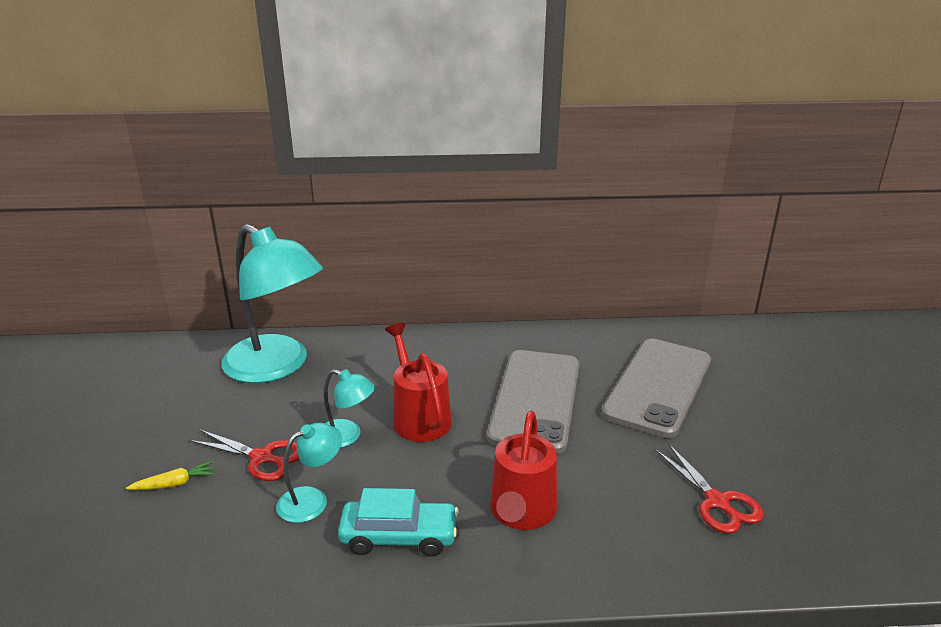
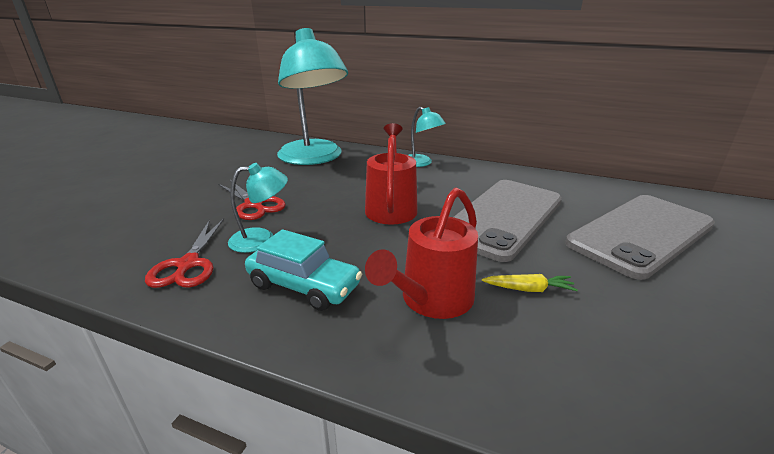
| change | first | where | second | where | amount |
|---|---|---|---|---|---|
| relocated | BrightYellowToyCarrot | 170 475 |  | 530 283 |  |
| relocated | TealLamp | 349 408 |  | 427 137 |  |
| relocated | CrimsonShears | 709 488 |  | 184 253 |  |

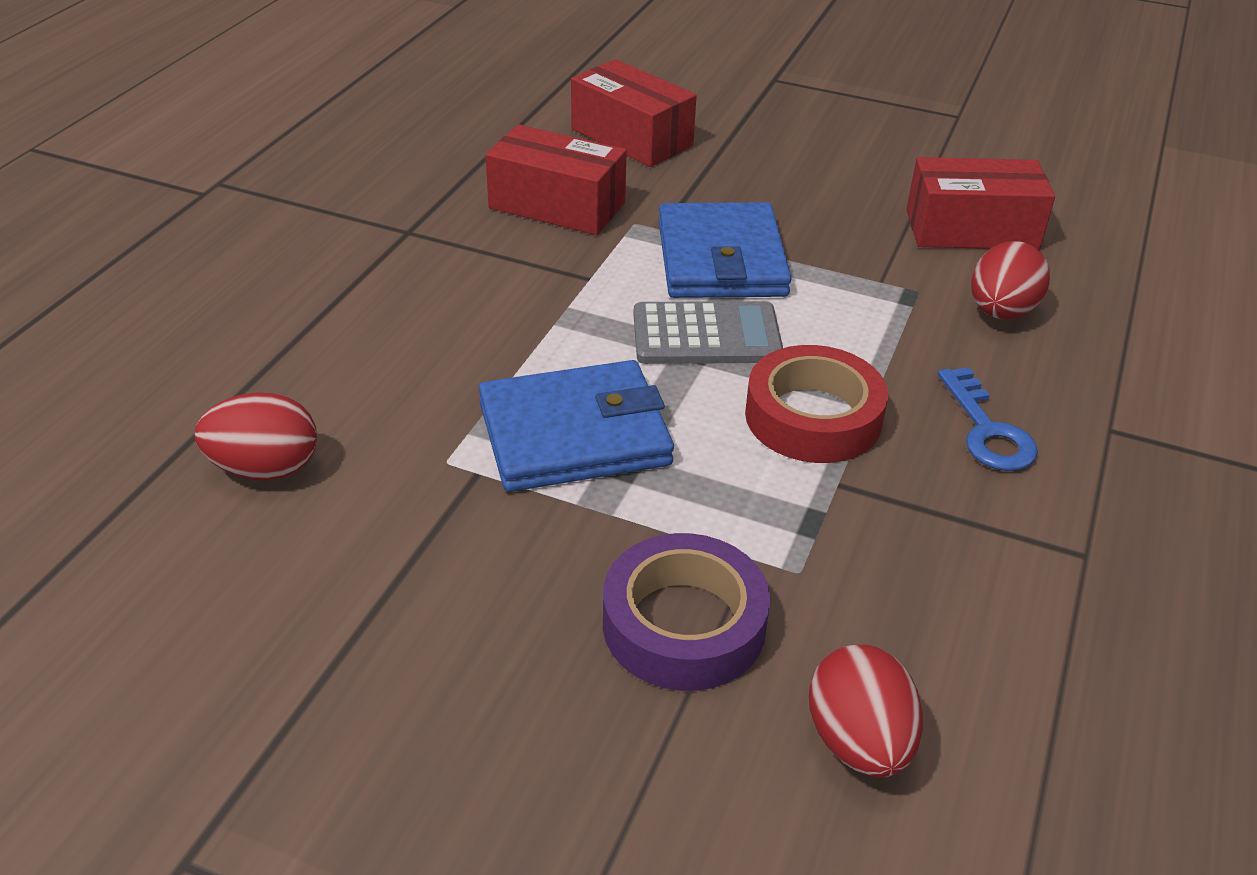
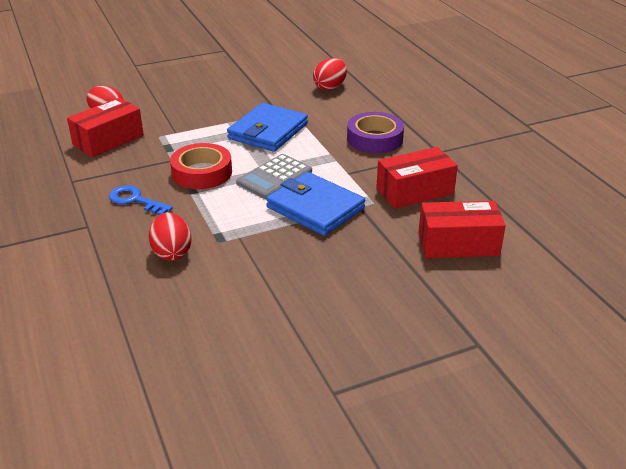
| change | first | where | second | where | amount |
|---|---|---|---|---|---|
| relocated | PurpleTape | 686 612 |  | 375 132 |  |
| relocated | CrimsonParcel | 980 203 |  | 105 127 |  |

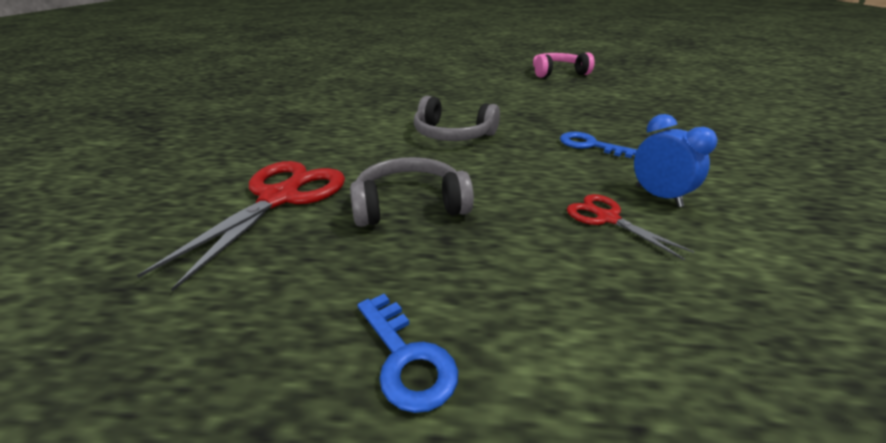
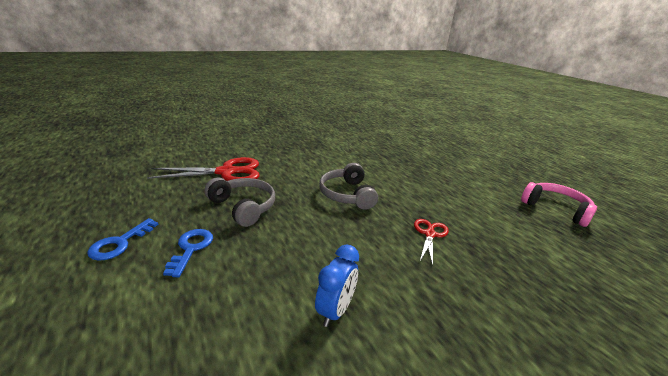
| change | first | where | second | where | amount |
|---|---|---|---|---|---|
| relocated | BlueLatchkey | 598 145 |  | 188 253 |  |
| relocated | CrimsonShears | 630 227 |  | 431 242 |  |

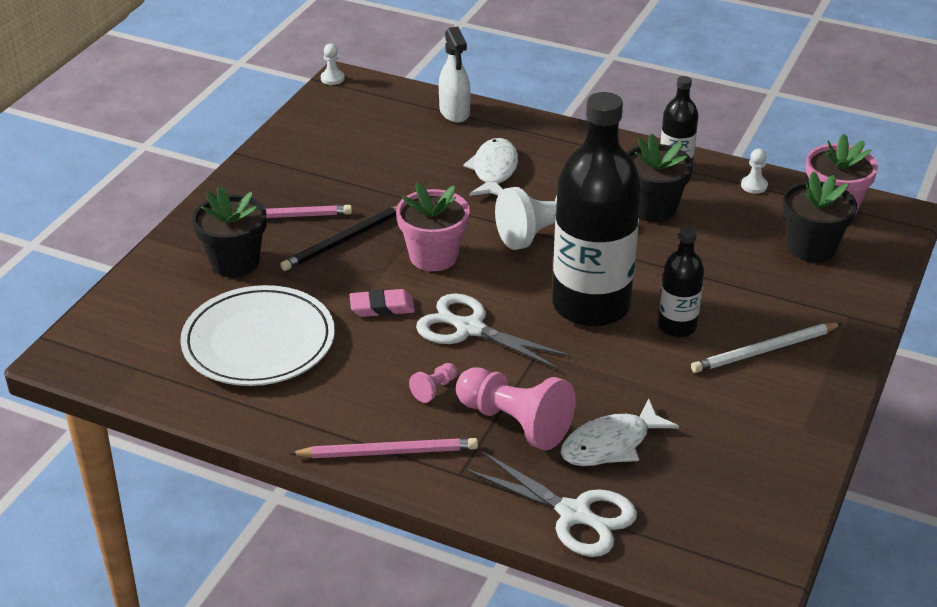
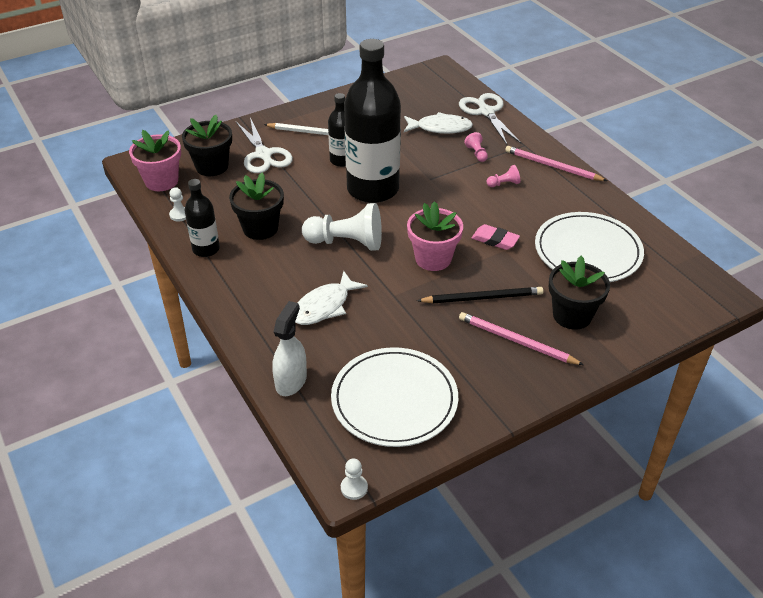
| change | first | where | second | where | amount |
|---|---|---|---|---|---|
| appeared |  |  | SnowWhiteDinnerPlate | 394 397 |  |
| relocated | SnowWhiteShears | 493 331 |  | 264 145 |  |
| size | RosyGamePawn | 515 409 |  | 476 147 | x0.45 |

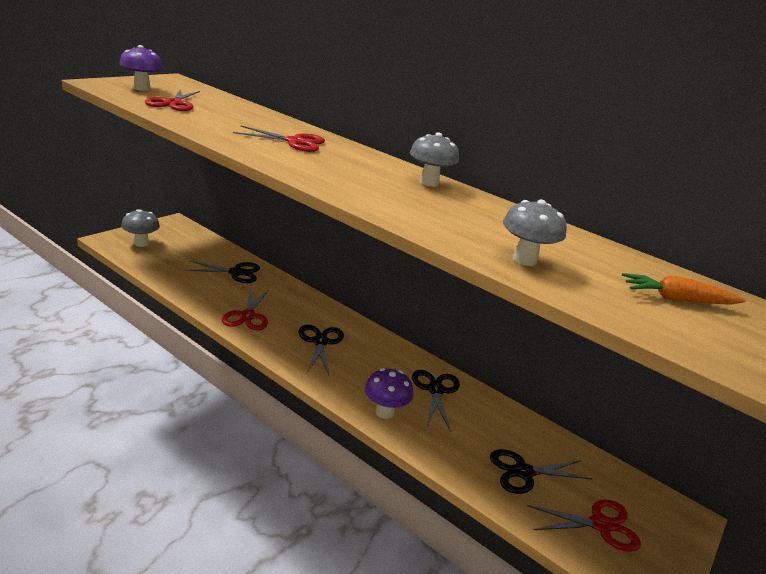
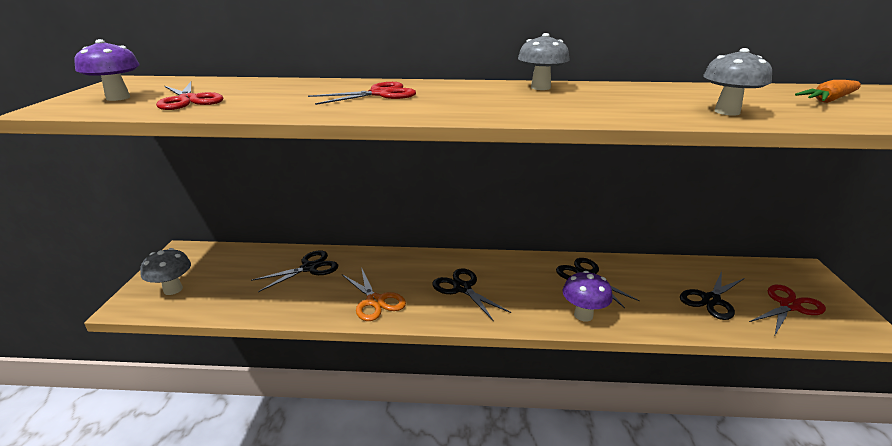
| change | first | where | second | where | amount |
|---|---|---|---|---|---|
| colour | CrimsonShears | 245 310 | OrangeShears | 374 294 |  |

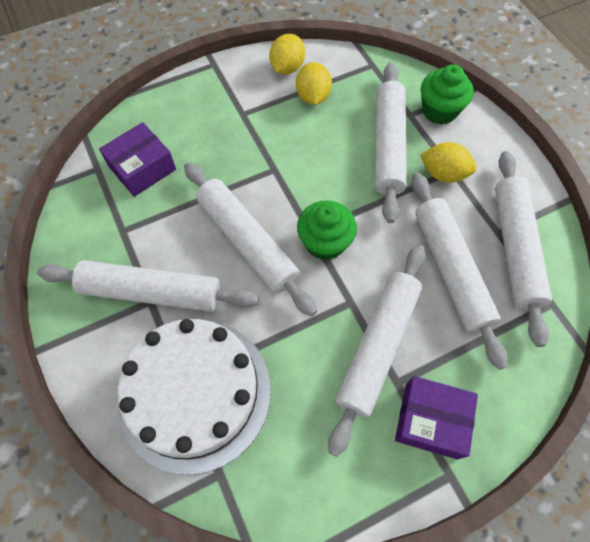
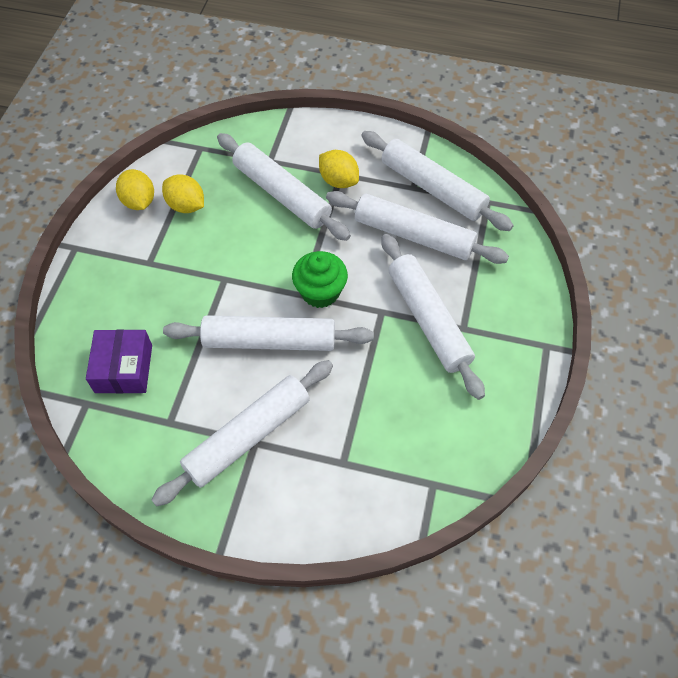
| change | first | where | second | where | amount |
|---|---|---|---|---|---|
| missing | SnowWhiteLayerCake | 194 397 |  |  |  |
| missing | PurpleParcel | 436 417 |  |  |  |
| missing | LeafGreenMuffin | 447 94 |  |  |  |
| spun | BrightYellowLemon | 448 162 |  | 339 169 | 75 degrees clockwise |

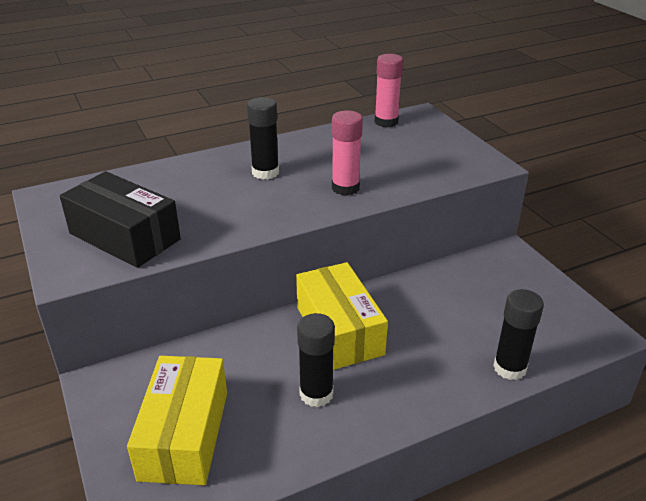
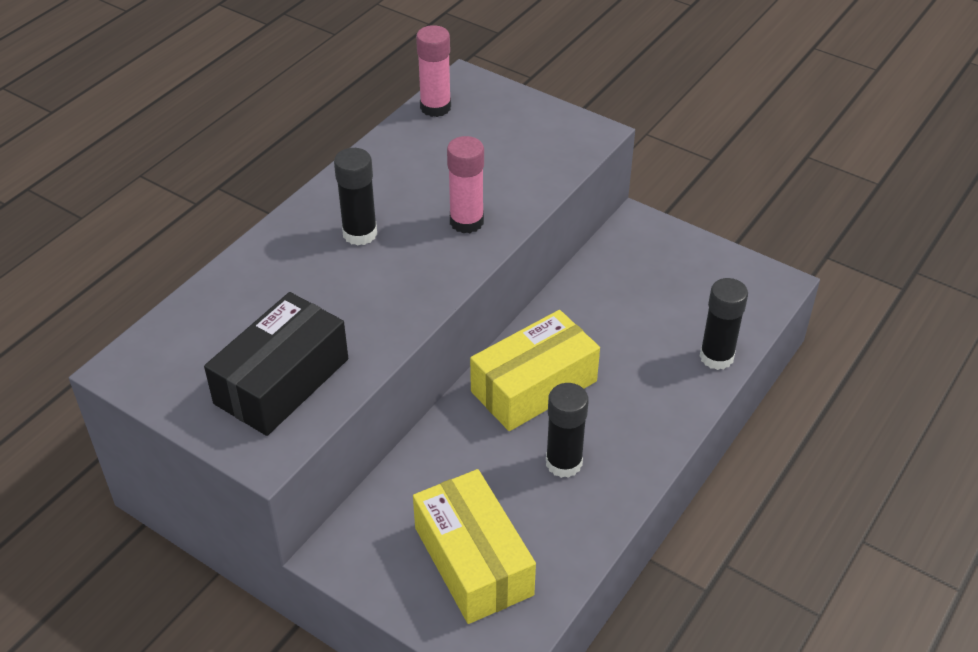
| change | first | where | second | where | amount |
|---|---|---|---|---|---|
| spun | JetBlackParcel | 120 219 |  | 276 364 | 60 degrees counterclockwise |
| spun | BrightYellowParcel | 342 316 |  | 535 370 | 75 degrees counterclockwise |

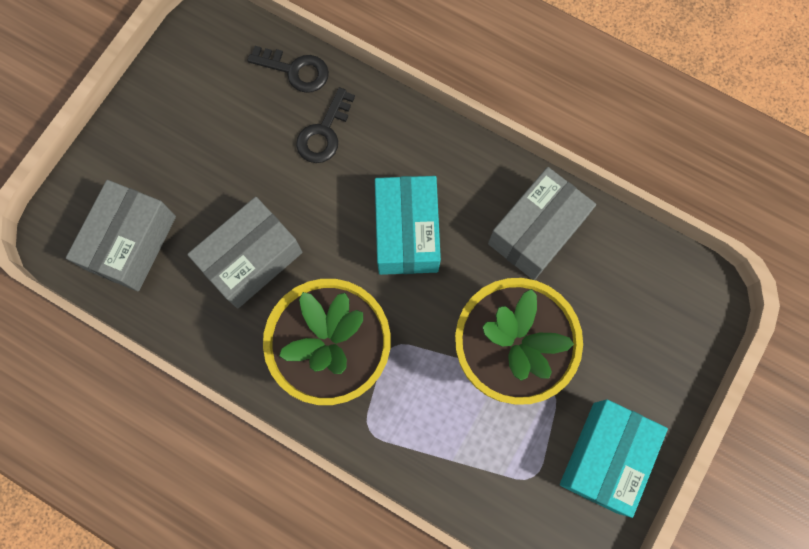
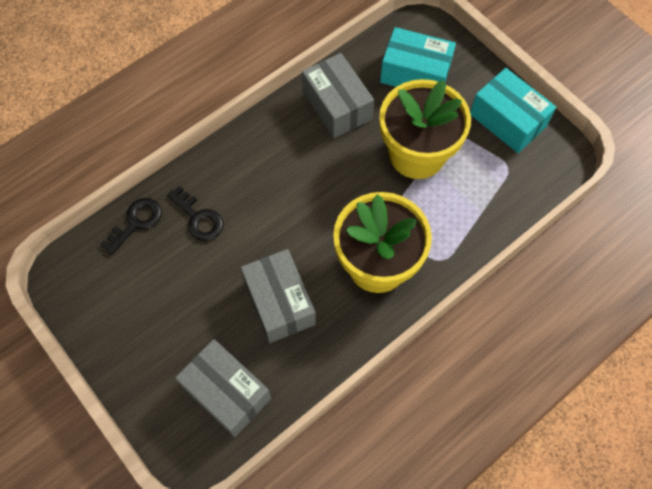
| change | first | where | second | where | amount |
|---|---|---|---|---|---|
| relocated | TealParcel | 408 225 |  | 418 57 |  |

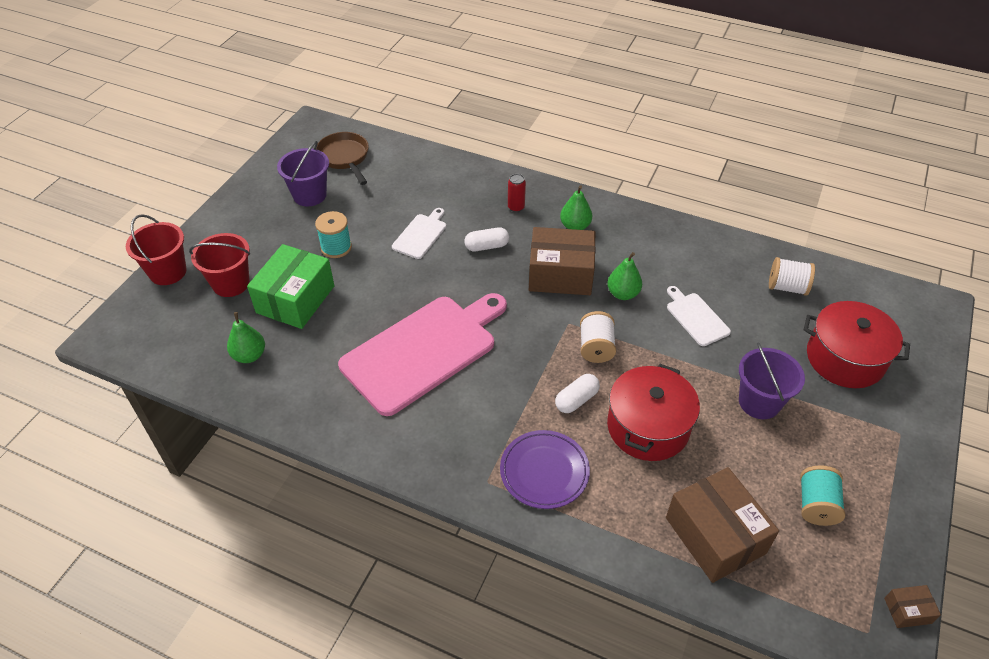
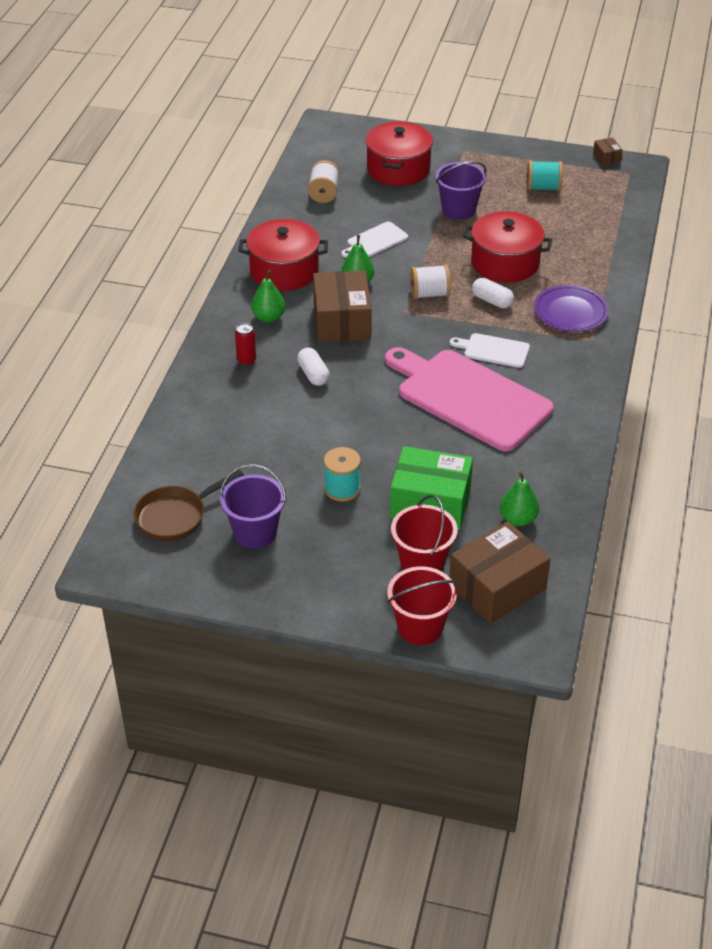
| change | first | where | second | where | amount |
|---|---|---|---|---|---|
| appeared |  |  | CrimsonCookingPot | 283 255 |  |
| relocated | SnowWhiteCuttingBoard | 419 233 |  | 490 350 |  |
| relocated | DarkBrownParcel | 722 525 |  | 499 572 |  |

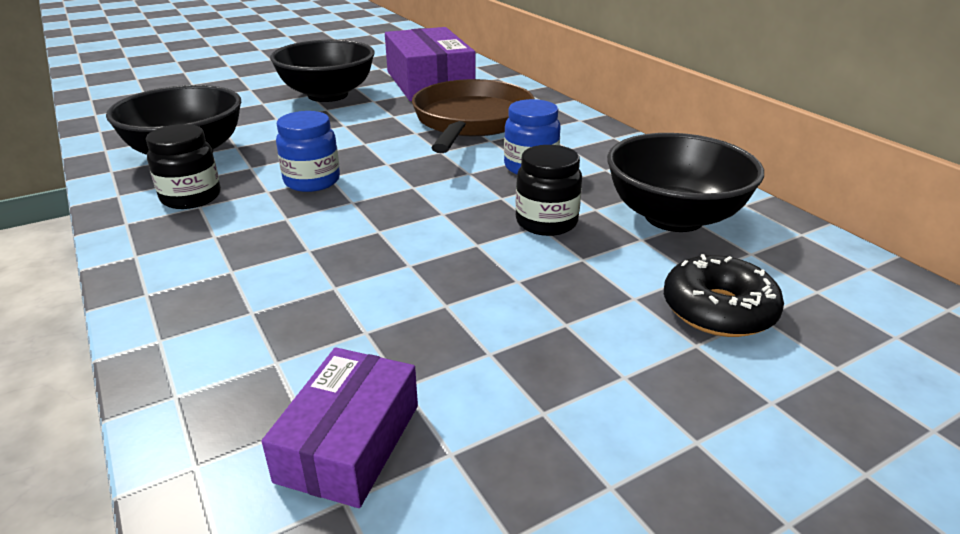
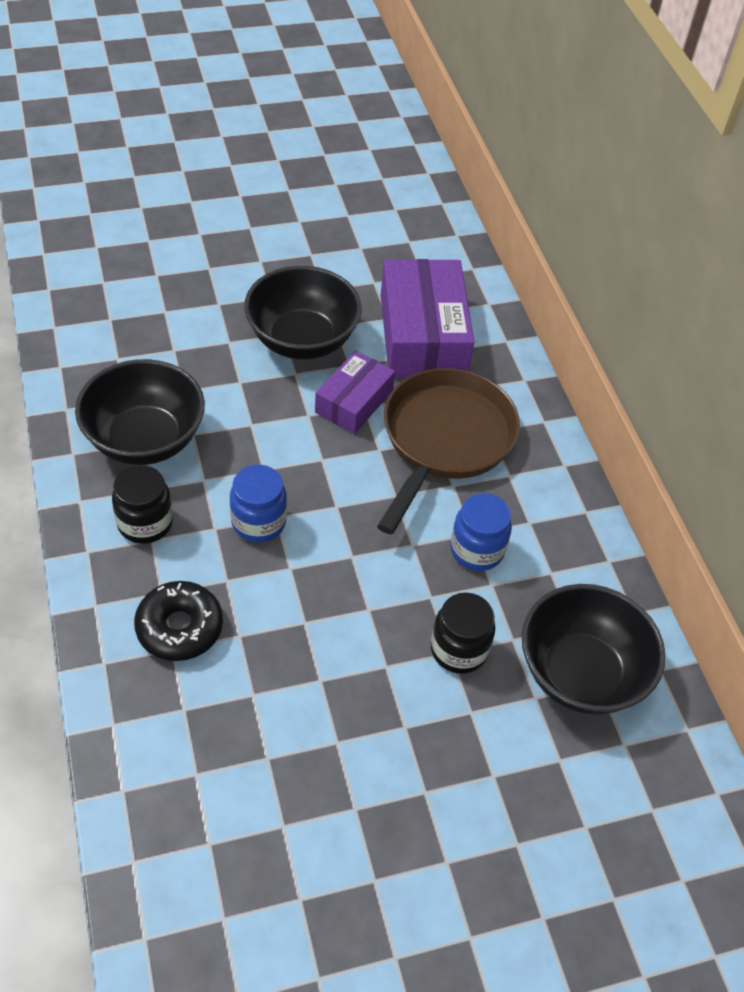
| change | first | where | second | where | amount |
|---|---|---|---|---|---|
| relocated | PurpleParcel | 340 427 |  | 355 392 |  |
| relocated | JetBlackDonut | 724 295 |  | 178 621 |  |

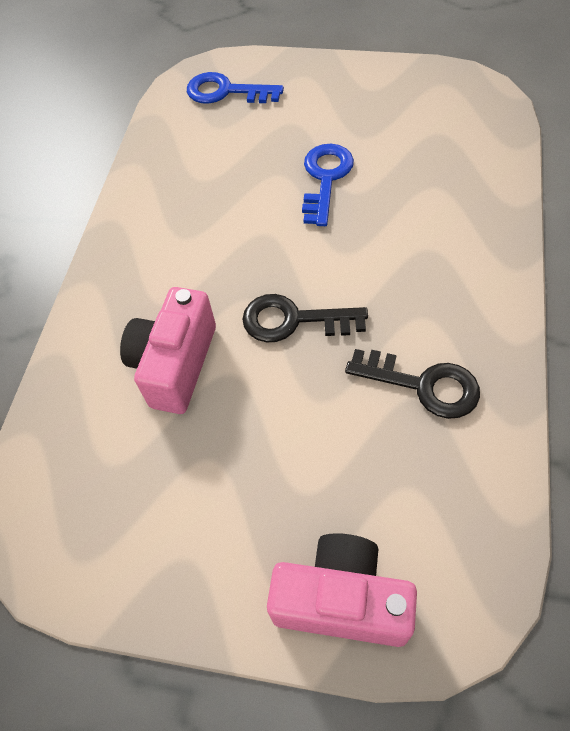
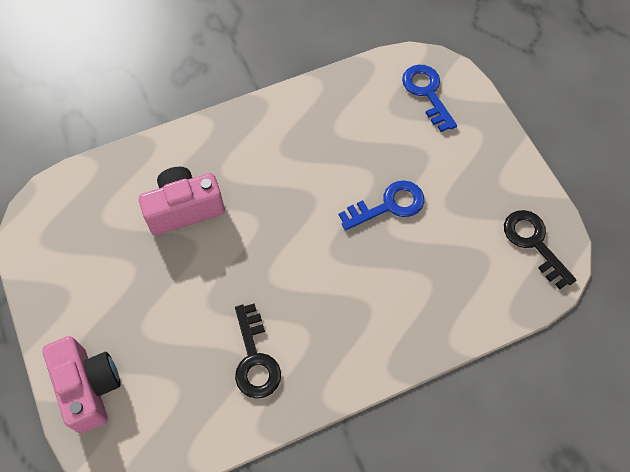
| change | first | where | second | where | amount |
|---|---|---|---|---|---|
| relocated | JetBlackLatchkey | 305 318 |  | 540 249 |  |

